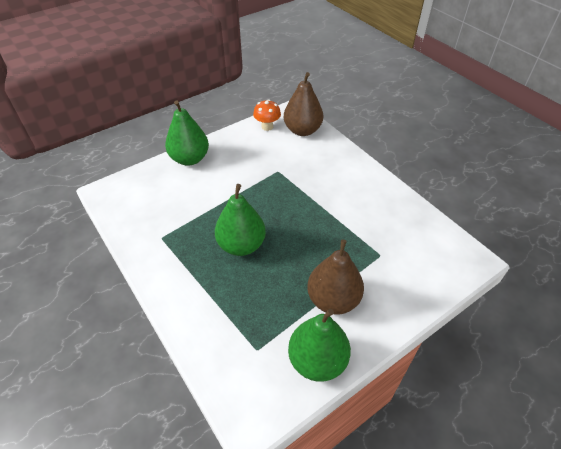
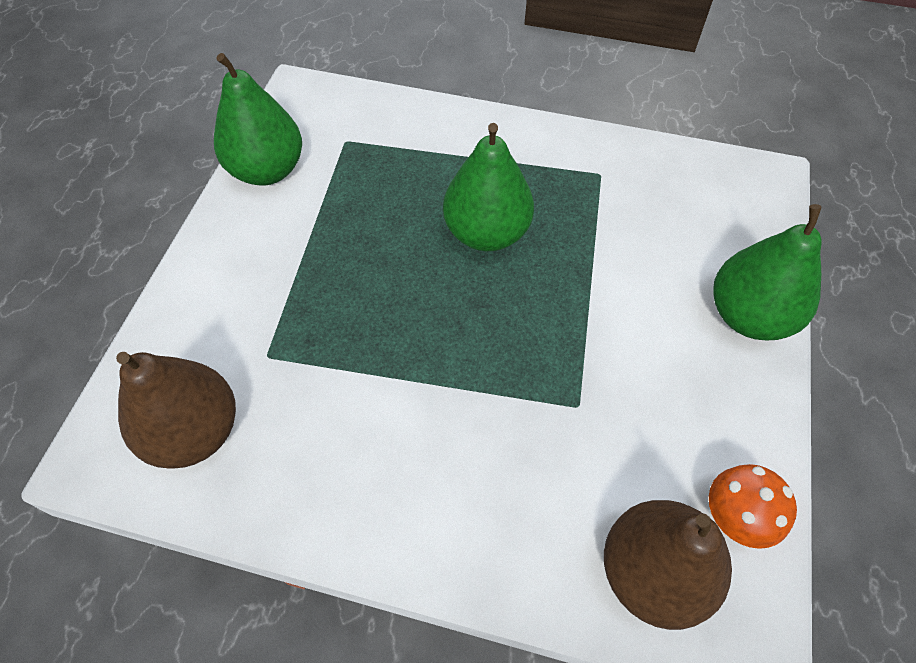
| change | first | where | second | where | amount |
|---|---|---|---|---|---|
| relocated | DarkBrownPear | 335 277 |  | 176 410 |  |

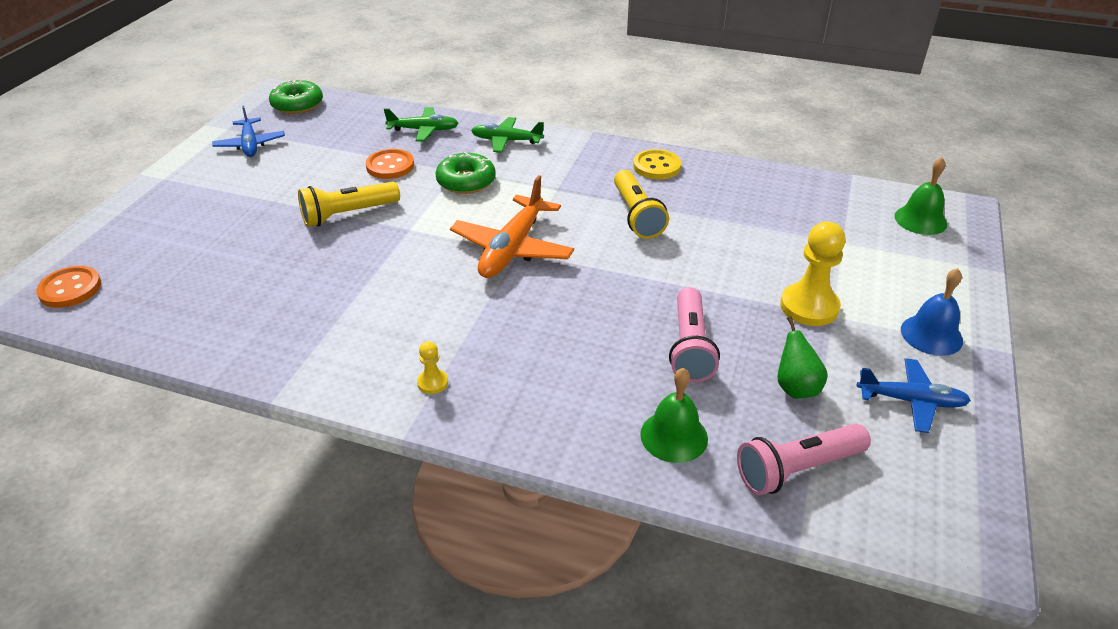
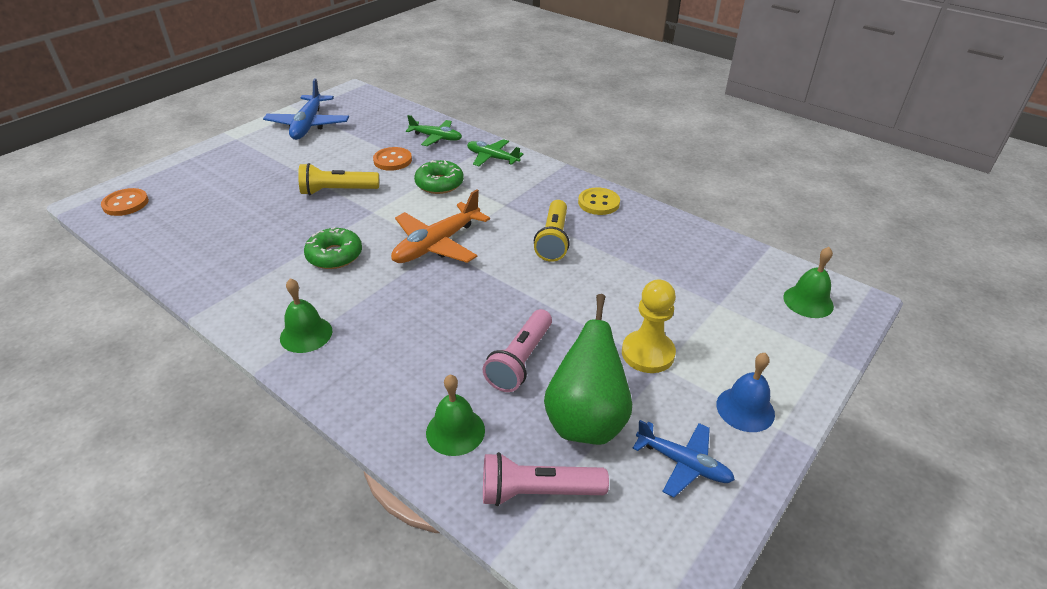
| change | first | where | second | where | amount |
|---|---|---|---|---|---|
| relocated | LeafGreenDonut | 296 97 |  | 333 248 |  |
| exchanged | BrightYellowGamePawn | 432 367 | LeafGreenBell | 306 315 |  |
| size | BlueAeroplane | 248 131 |  | 306 109 | x1.57 |
| size | LeafGreenPear | 802 357 |  | 588 369 | x1.94 |

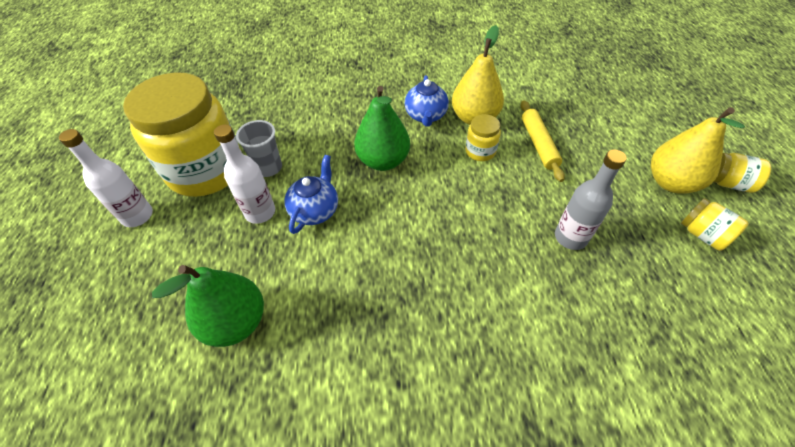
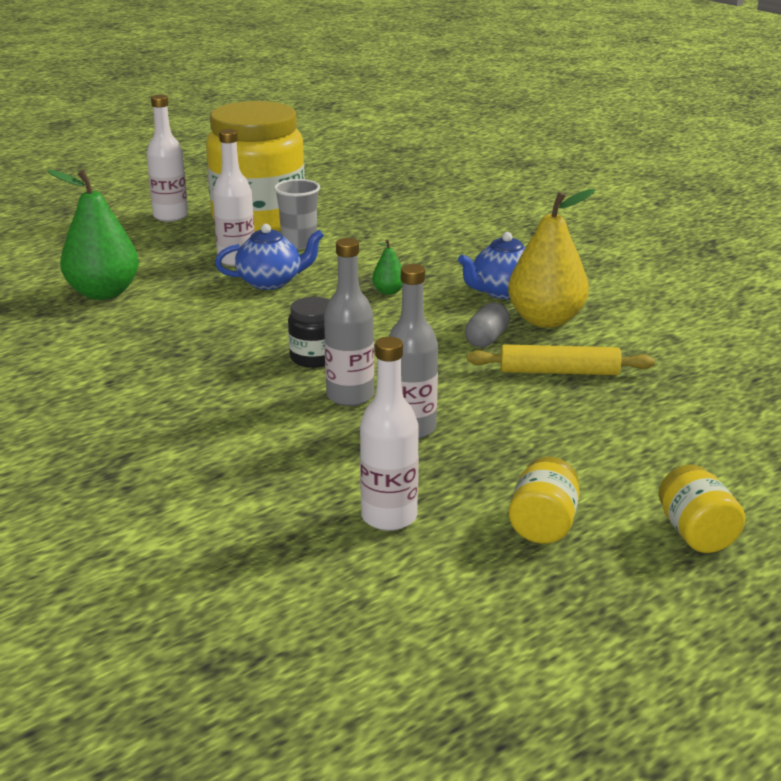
| change | first | where | second | where | amount |
|---|---|---|---|---|---|
| missing | BrightYellowPear | 698 150 |  |  |  |
| appeared |  |  | JetBlackJamJar | 308 332 |  |
| appeared |  |  | AshGreyFlask | 349 322 |  |
| appeared |  |  | SnowWhiteFlask | 389 434 |  |
| exchanged | BrightYellowJamJar | 483 137 | AshGreyCapsule | 487 325 |  |
| spun | BrightYellowRollingPin | 543 141 |  | 561 359 | 45 degrees clockwise |
| size | LeafGreenPear | 382 128 |  | 387 267 | x0.44 |

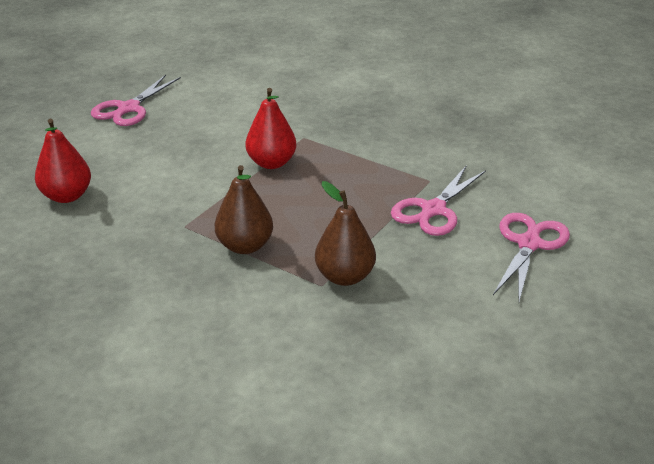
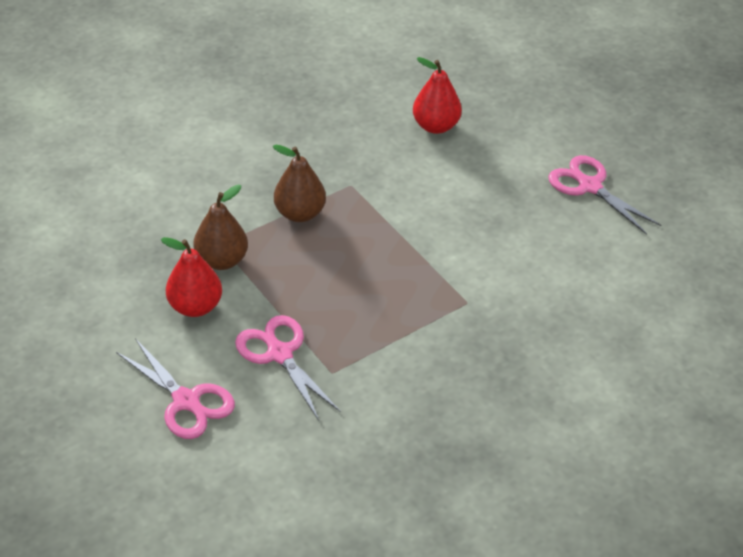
| change | first | where | second | where | amount |
|---|---|---|---|---|---|
| relocated | CrimsonPear | 270 128 |  | 191 277 |  |

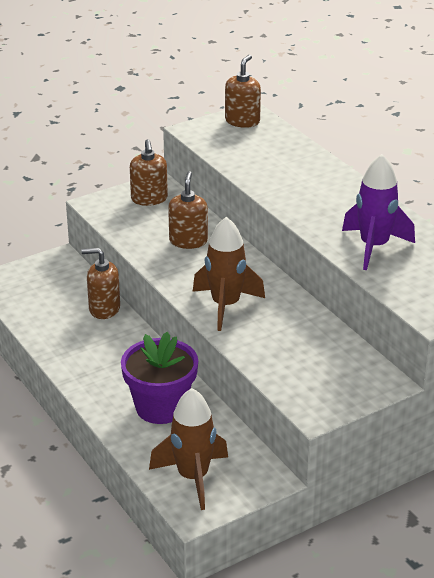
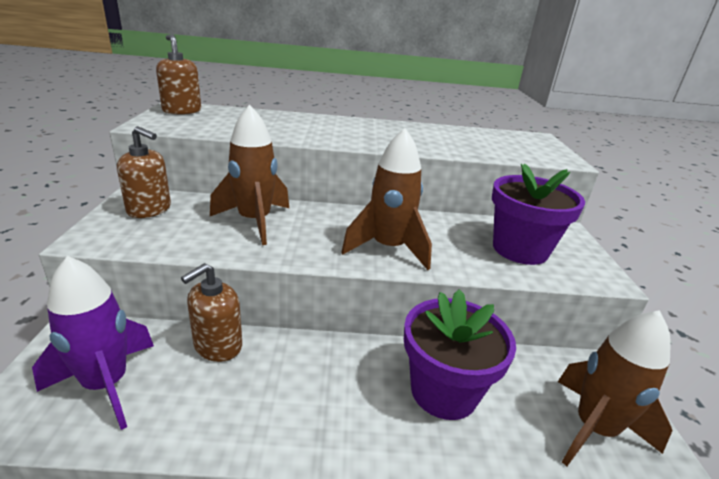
| change | first | where | second | where | amount |
|---|---|---|---|---|---|
| appeared |  |  | PurpleFlowerPot | 538 214 |  |
| relocated | PurpleSpaceship | 378 212 |  | 93 343 |  |
| exchanged | DarkBrownSoapPump | 188 210 | DarkBrownSpaceship | 249 175 |  |

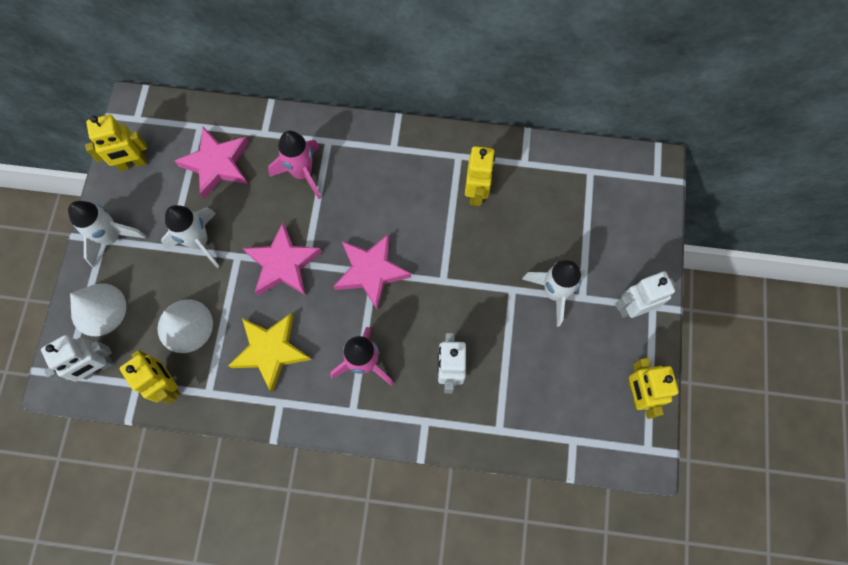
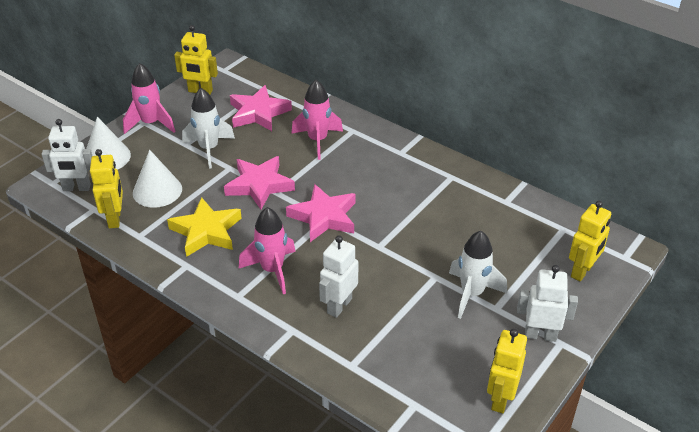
| change | first | where | second | where | amount |
|---|---|---|---|---|---|
| relocated | BrightYellowRobot | 480 176 |  | 590 241 |  |
| colour | SnowWhiteSpaceship | 107 234 | RosySpaceship | 149 98 |  |

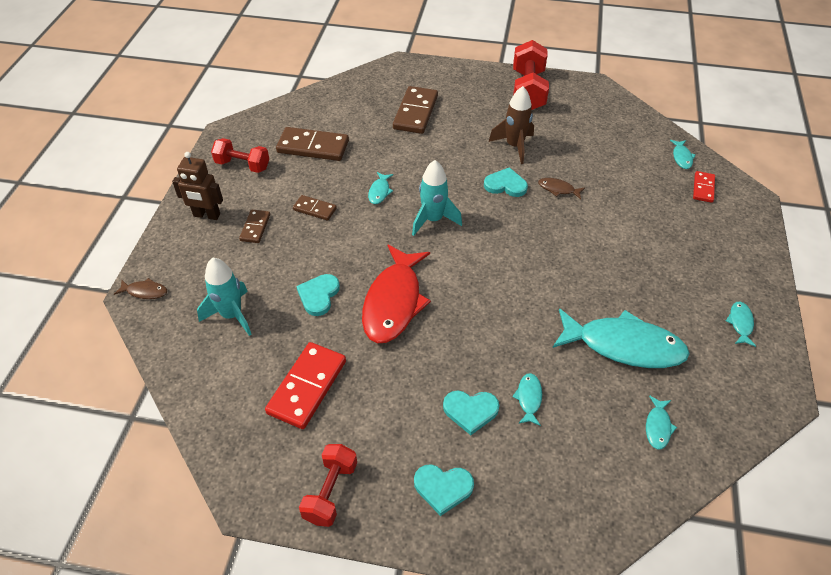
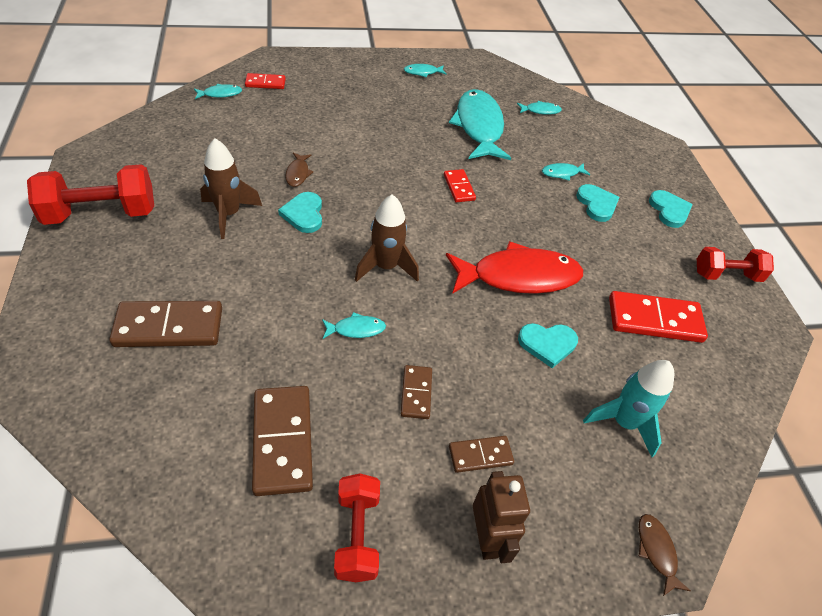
| change | first | where | second | where | amount |
|---|---|---|---|---|---|
| appeared |  |  | CrimsonDominoTile | 460 185 |  |
| colour | TealSpaceship | 437 198 | DarkBrownSpaceship | 387 238 |  |

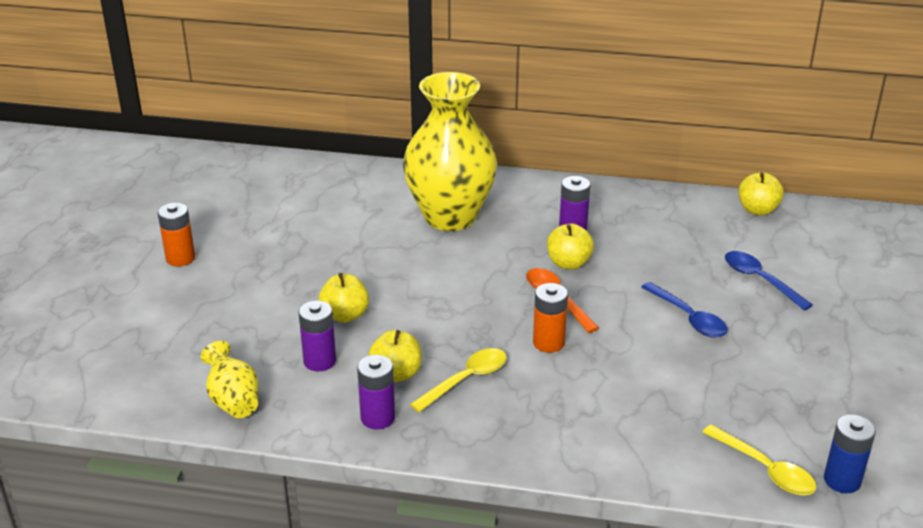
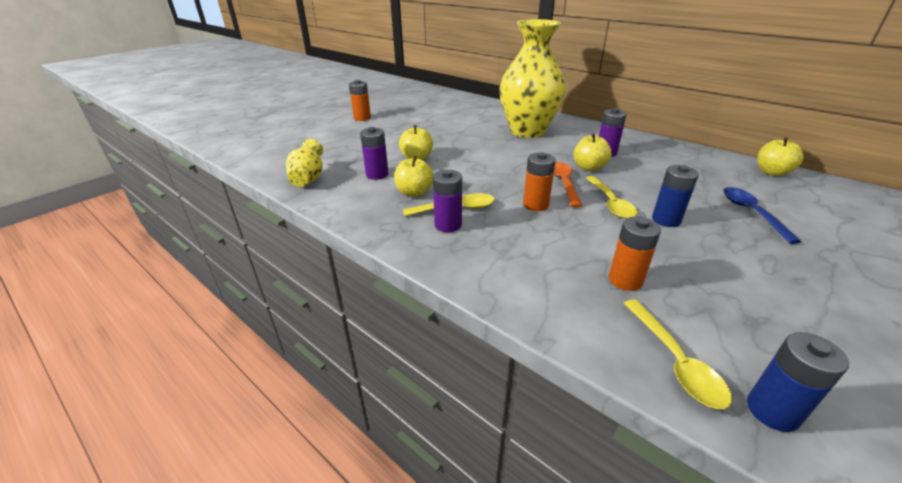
| change | first | where | second | where | amount |
|---|---|---|---|---|---|
| appeared |  |  | BrightYellowTablespoon | 611 197 |  |
| appeared |  |  | OrangePowerCell | 635 253 |  |
| relocated | PurplePowerCell | 376 392 |  | 447 201 |  |
| exchanged | BlueTablespoon | 684 310 | BluePowerCell | 675 196 |  |

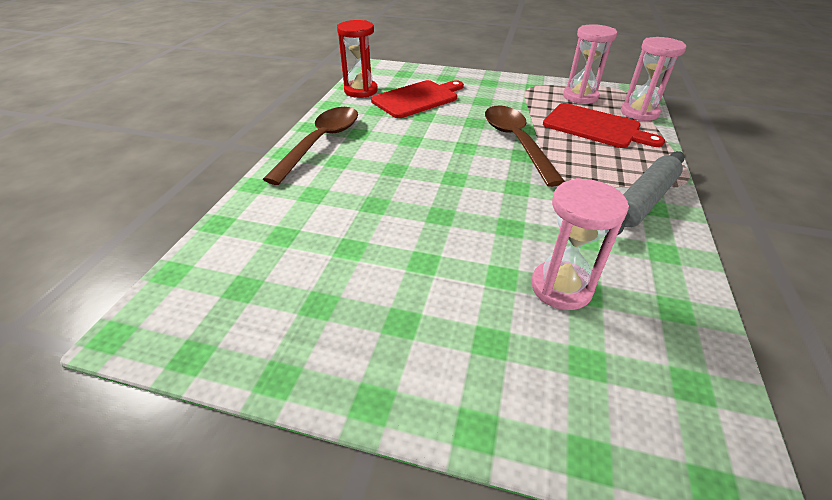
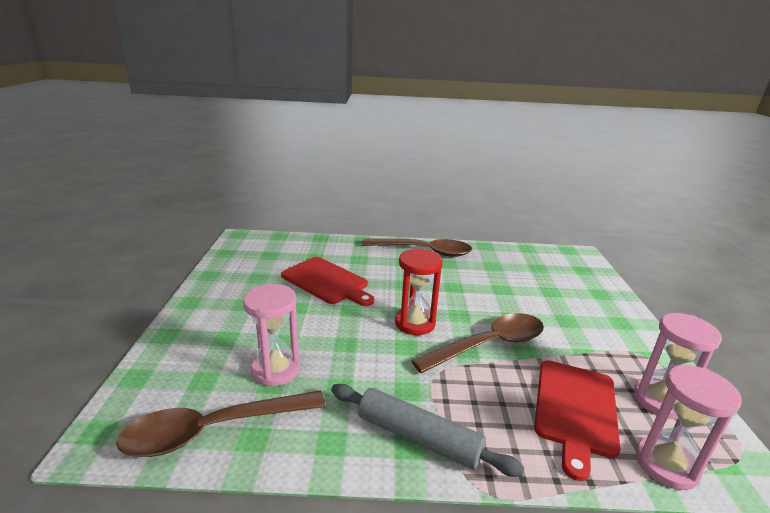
| change | first | where | second | where | amount |
|---|---|---|---|---|---|
| appeared |  |  | DarkBrownTablespoon | 221 423 |  |
| relocated | CrimsonSandglass | 357 59 |  | 419 291 |  |
| relocated | CrimsonCuttingBoard | 417 99 |  | 327 281 |  |

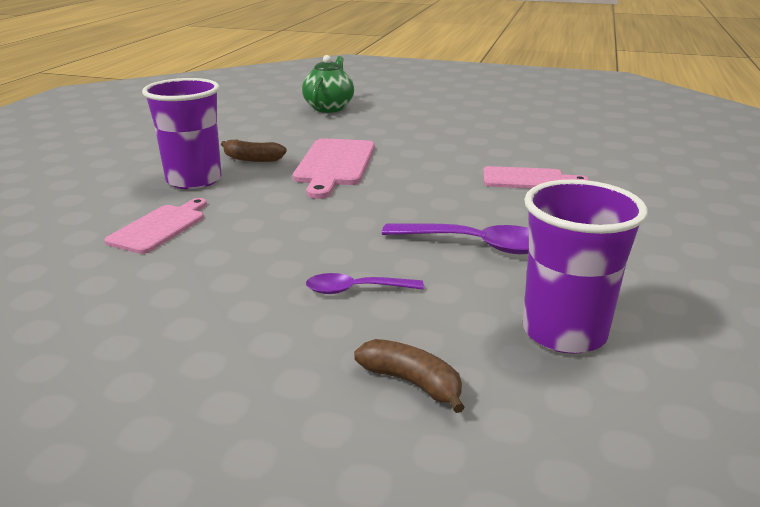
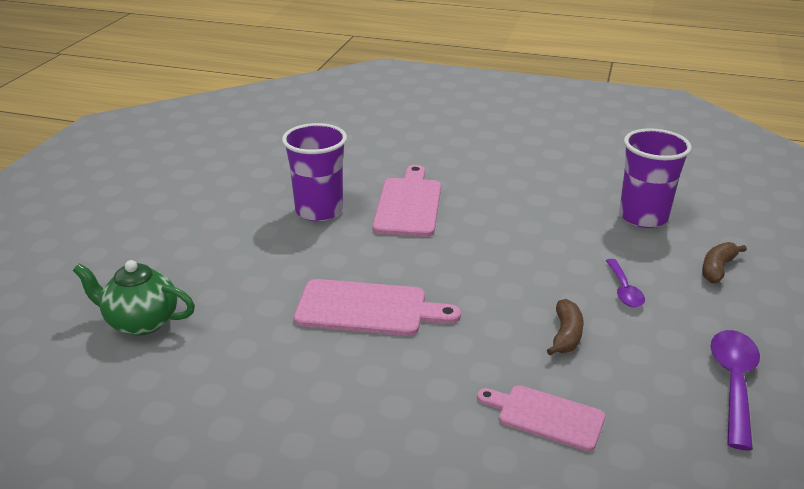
| change | first | where | second | where | amount |
|---|---|---|---|---|---|
| relocated | PurpleTumbler | 182 133 |  | 314 172 |  |
| relocated | DarkBrownBanana | 254 151 |  | 565 327 |  |
| relocated | PurpleTablespoon | 455 238 |  | 735 390 |  |
| size | RosyCuttingBoard | 536 177 |  | 406 201 | x1.50 |

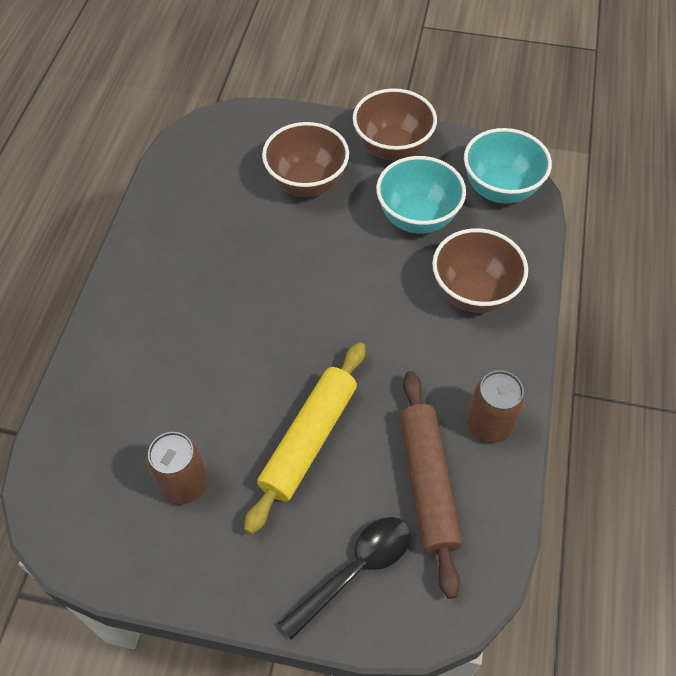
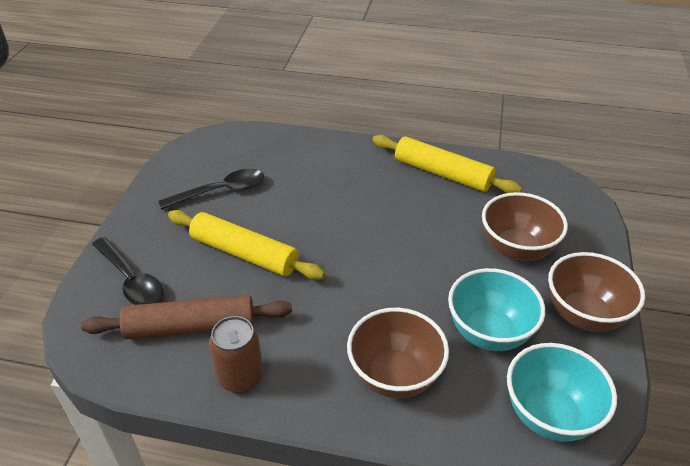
| change | first | where | second | where | amount |
|---|---|---|---|---|---|
| appeared |  |  | BrightYellowRollingPin | 447 164 |  |
| exchanged | DarkBrownTin | 177 468 | JetBlackTablespoon | 211 189 |  |

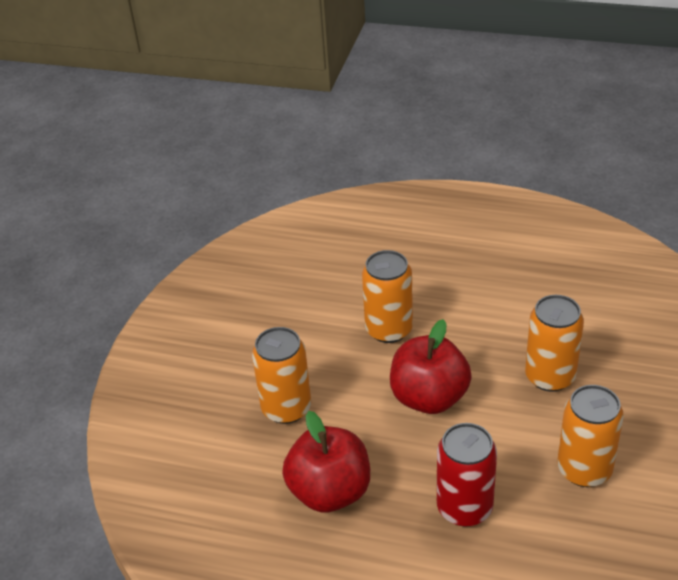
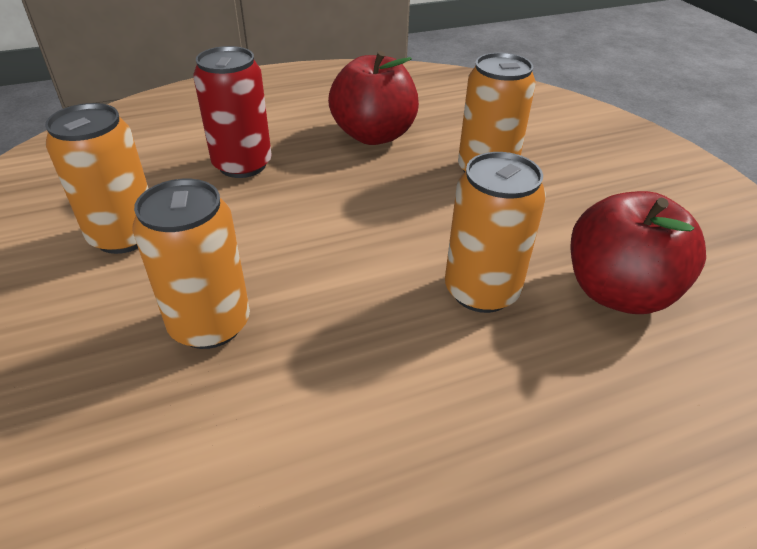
| change | first | where | second | where | amount |
|---|---|---|---|---|---|
| relocated | CrimsonToyApple | 431 366 |  | 638 252 |  |

